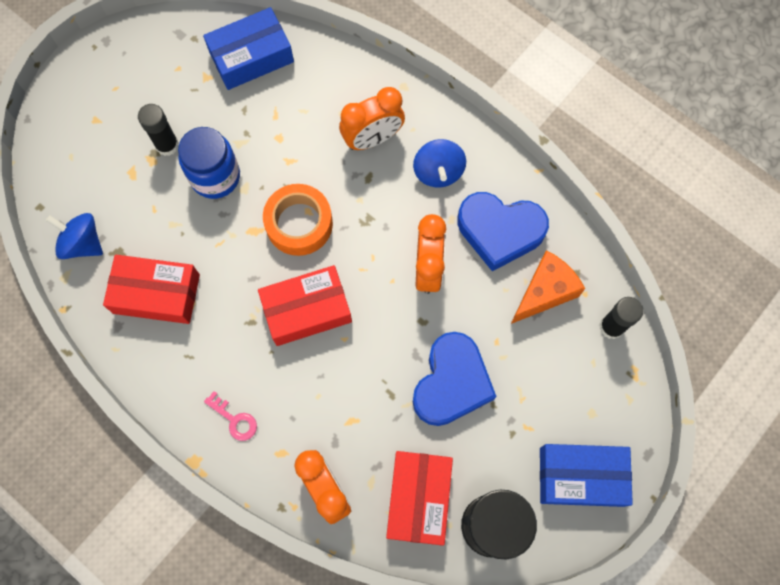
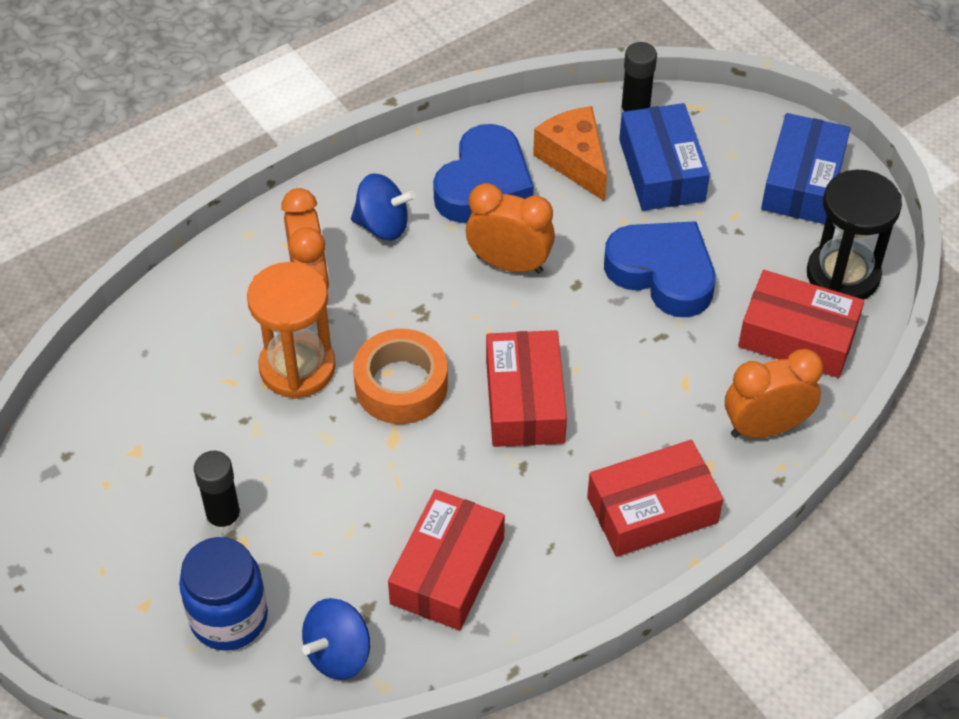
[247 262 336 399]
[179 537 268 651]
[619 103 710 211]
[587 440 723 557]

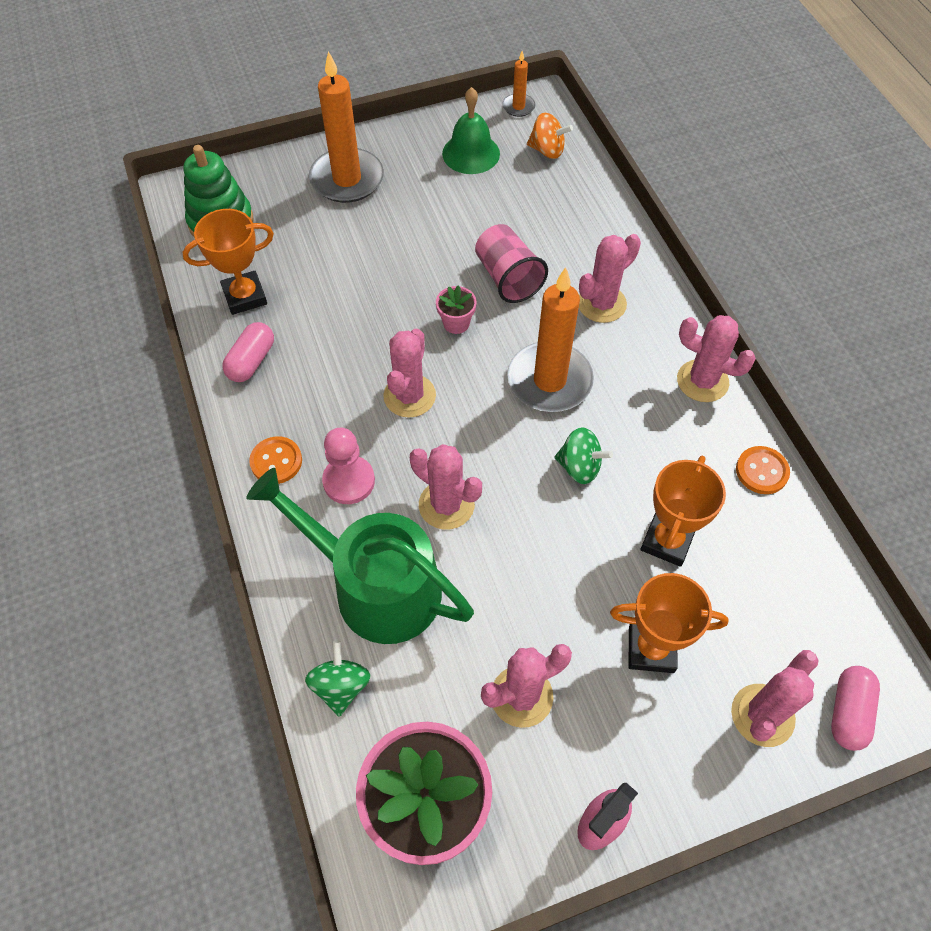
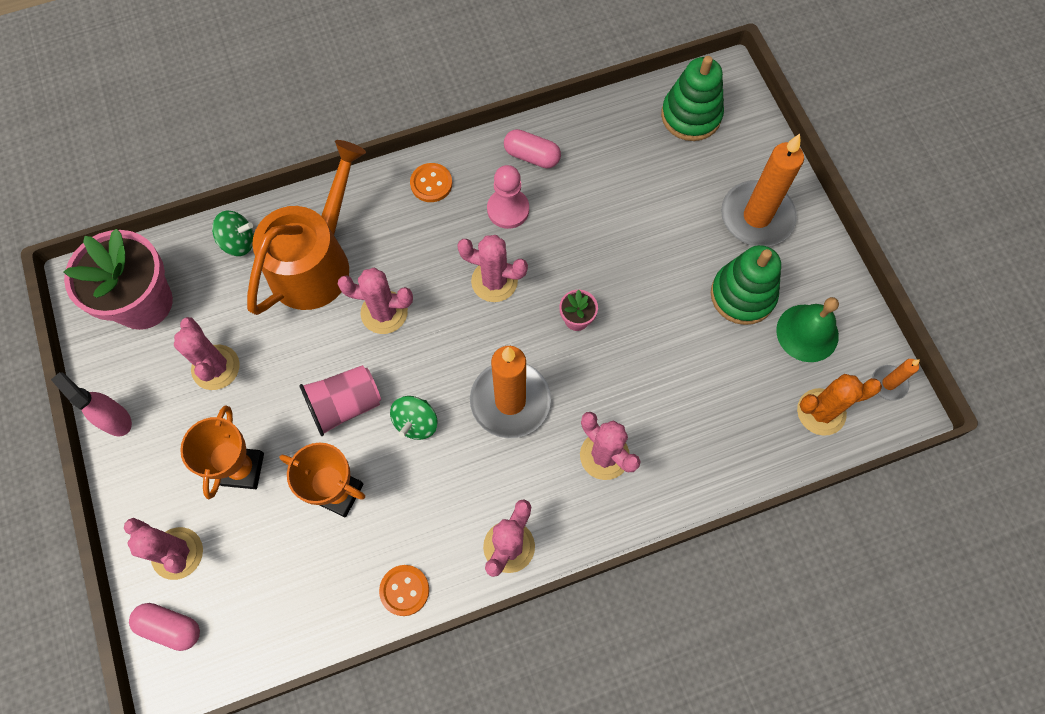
[182 209 274 315] (first image)
[711 245 781 325]
[487 165 529 229]
[299 365 381 436]
[797 374 882 436]
[247 140 366 315]
[338 267 413 334]

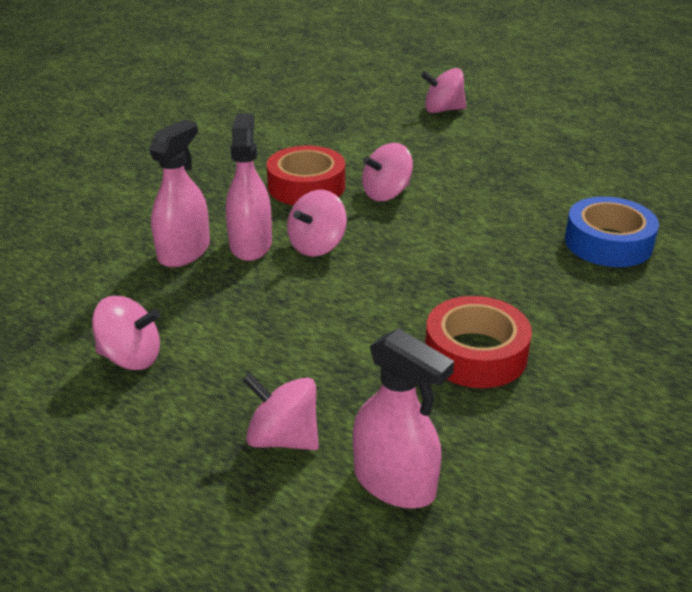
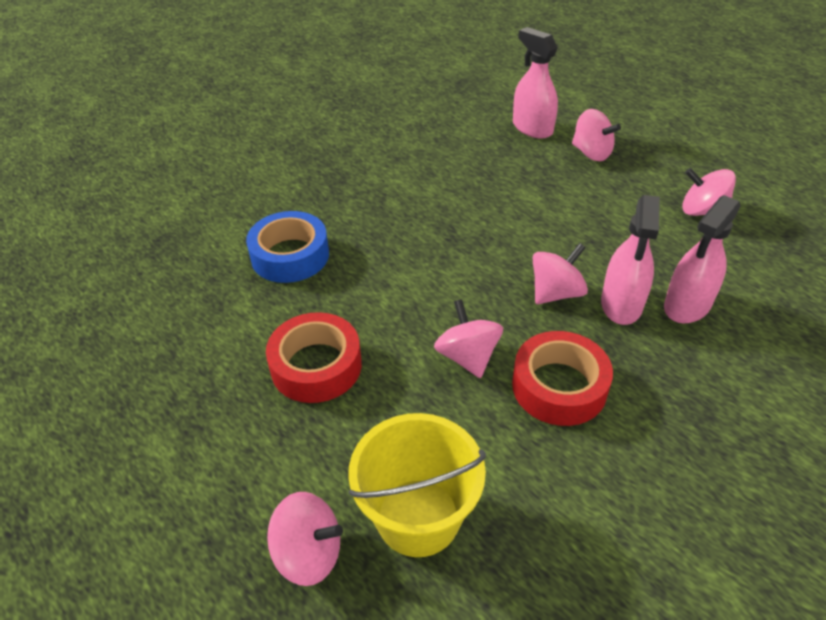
[348 413 486 557]
[266 312 362 403]
[434 299 503 378]

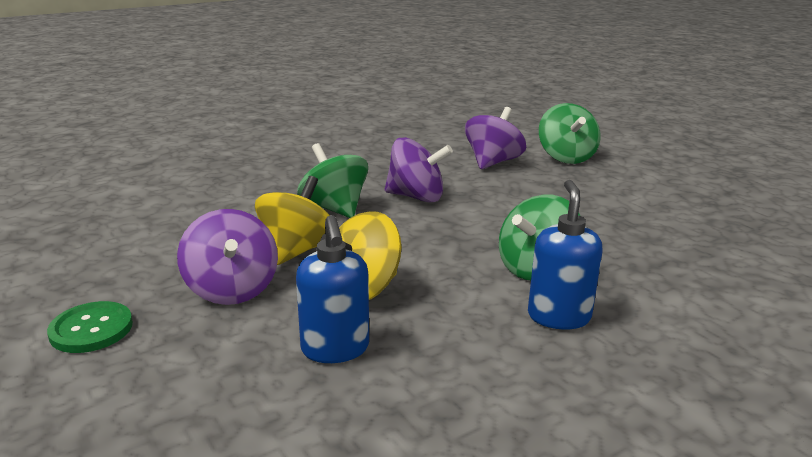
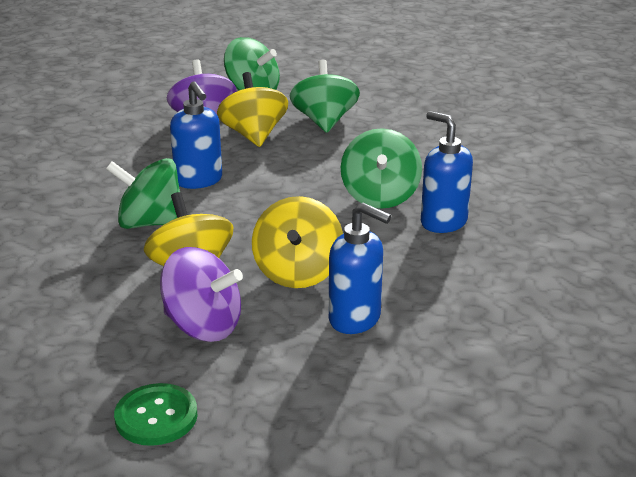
[217 72 288 147]
[290 60 360 133]
[170 81 222 189]

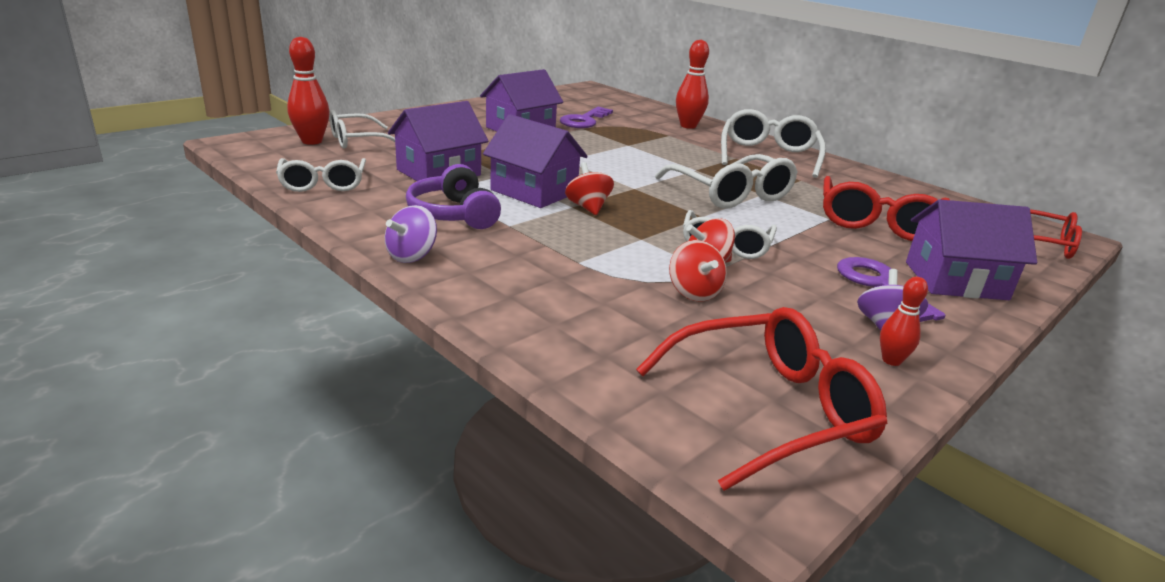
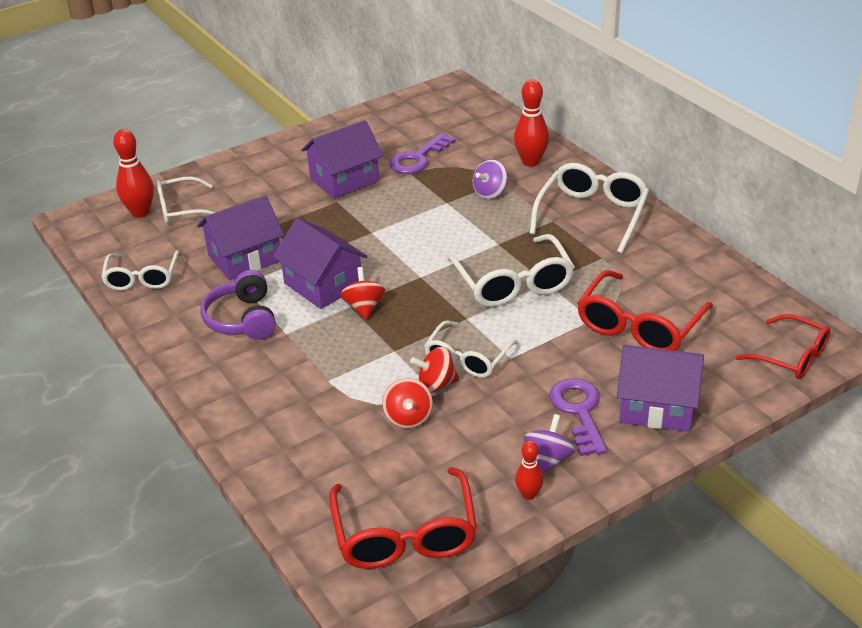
[473 160 507 199]
[329 467 477 569]

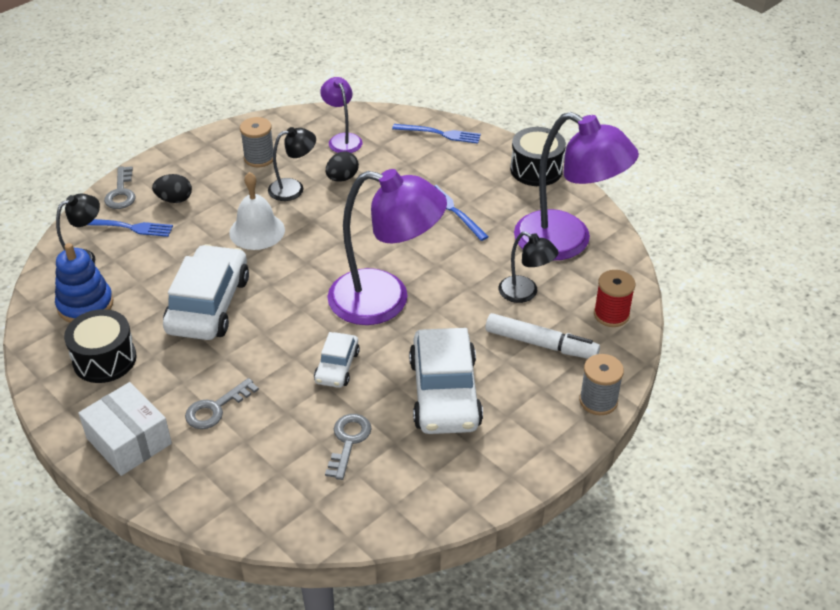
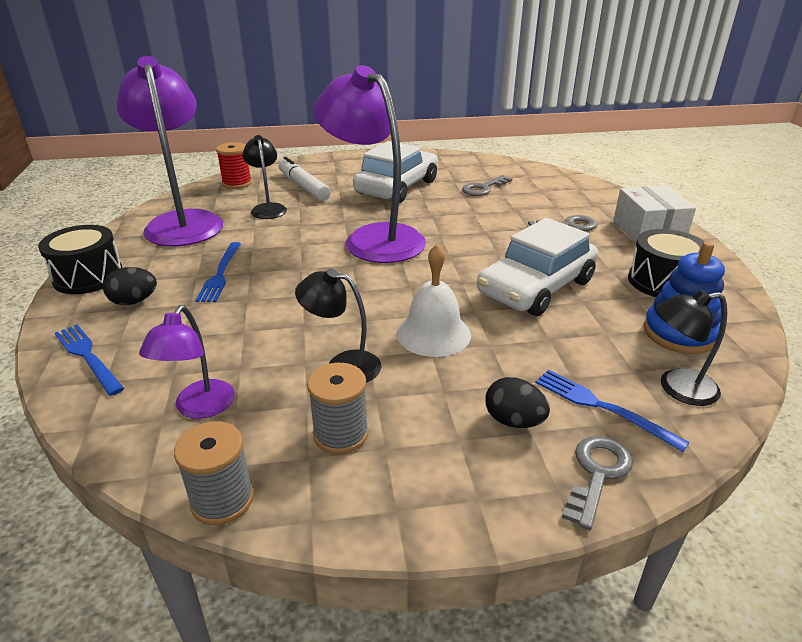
[314 332 360 388] (first image)
[103 267 157 305]
[174 421 254 525]

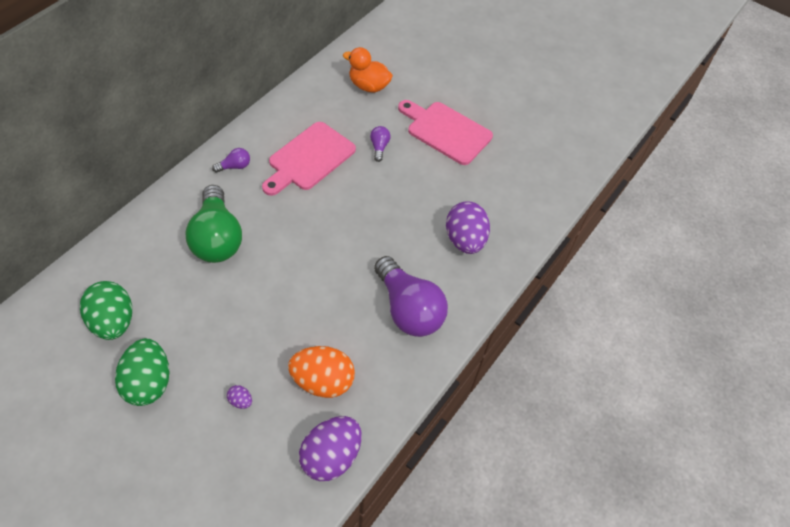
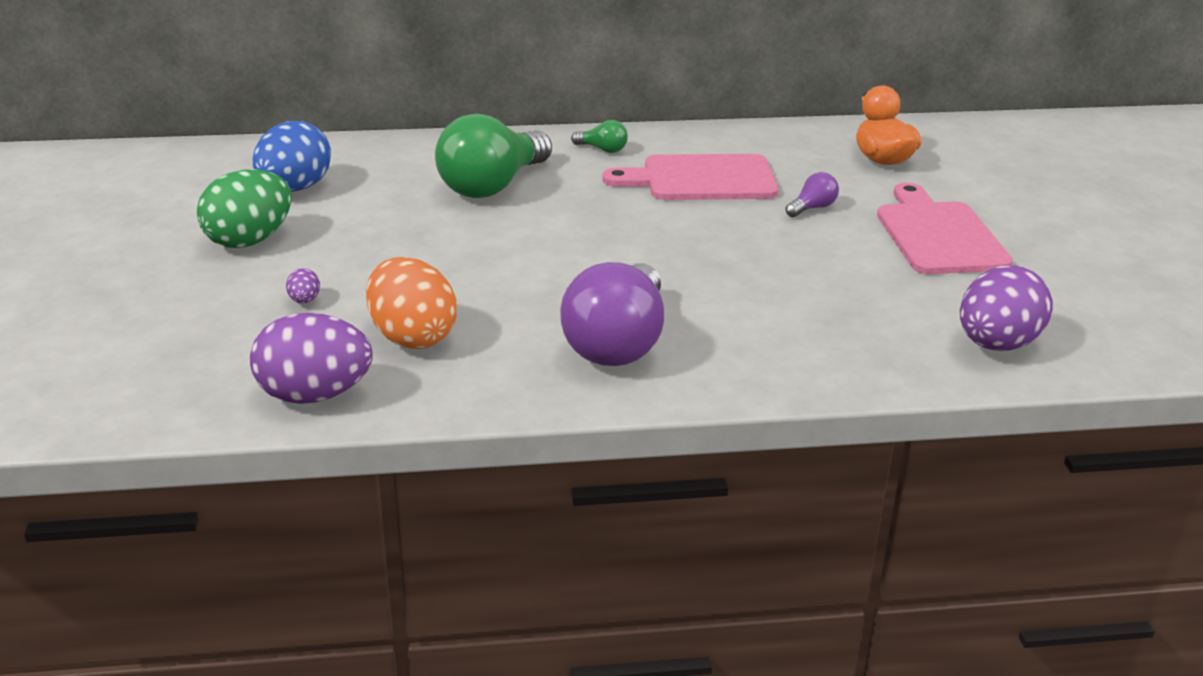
[960 265 1053 351]
[252 121 331 192]
[571 120 628 153]

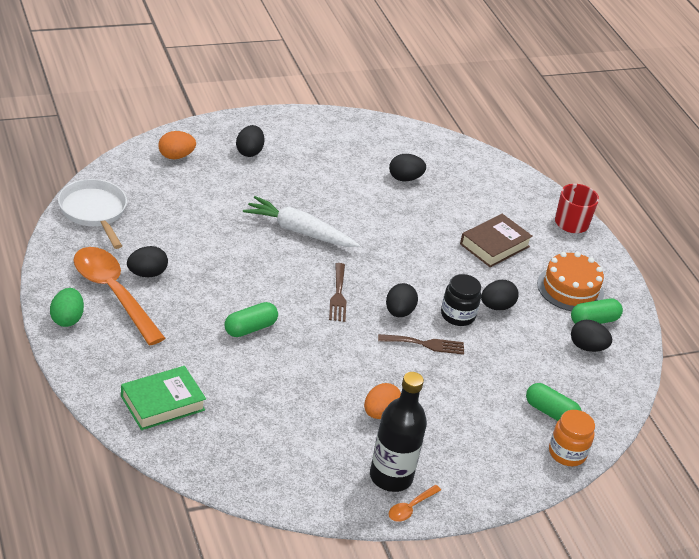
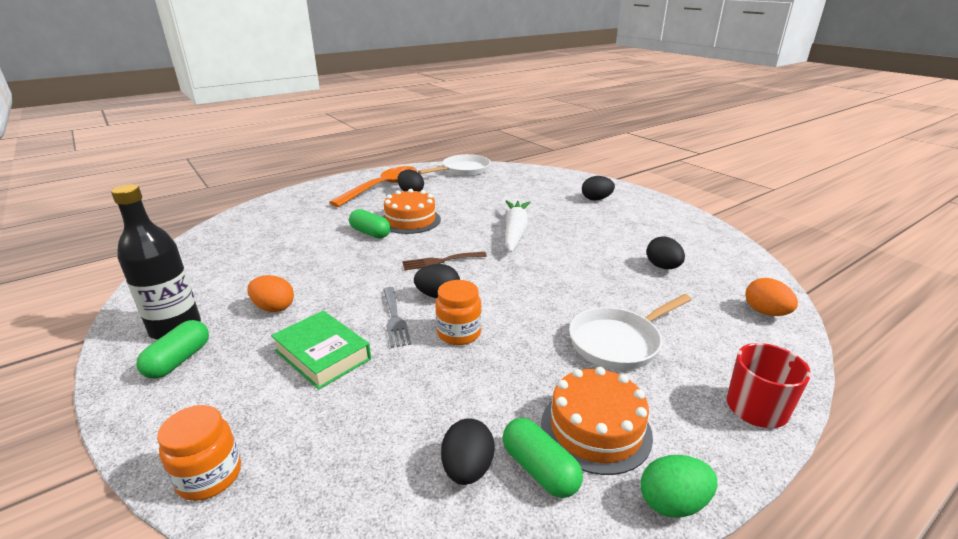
[389 485 441 522] (first image)
[481 280 519 310] (first image)
[383 189 441 234]
[641 455 718 517]
[271 311 371 390]
[745 278 798 316]
[136 320 209 379]
[569 294 692 370]
[383 287 411 348]
[436 280 482 345]

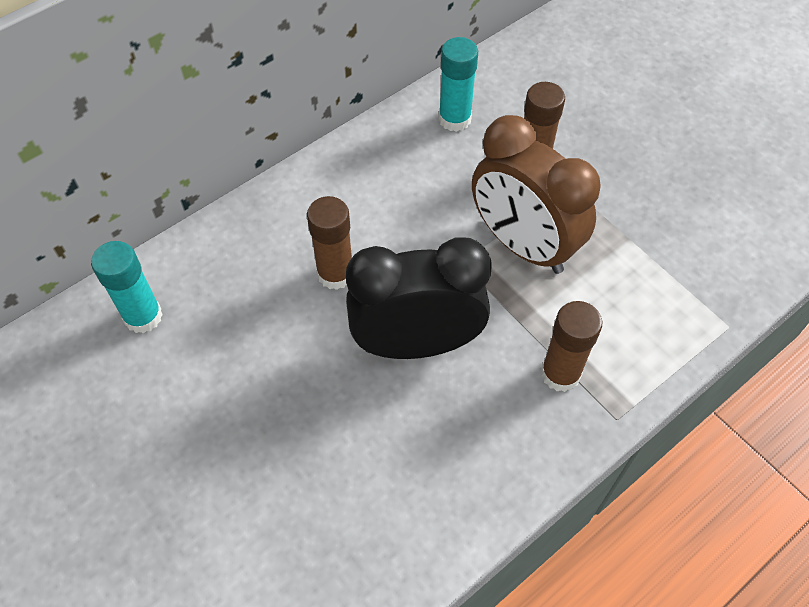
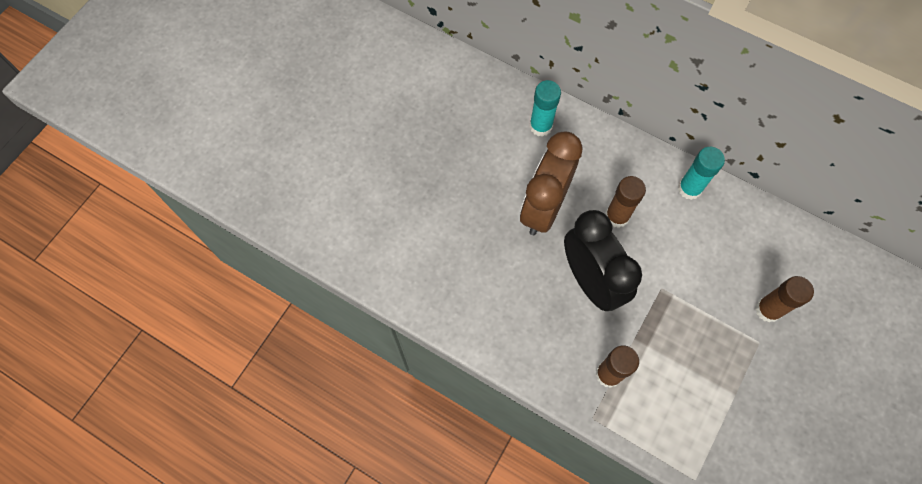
[678 147 725 200]
[520 132 583 235]

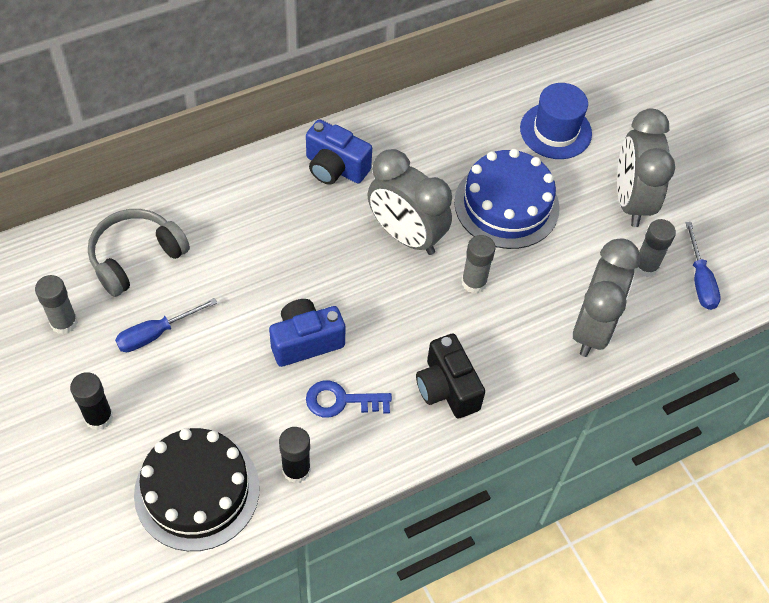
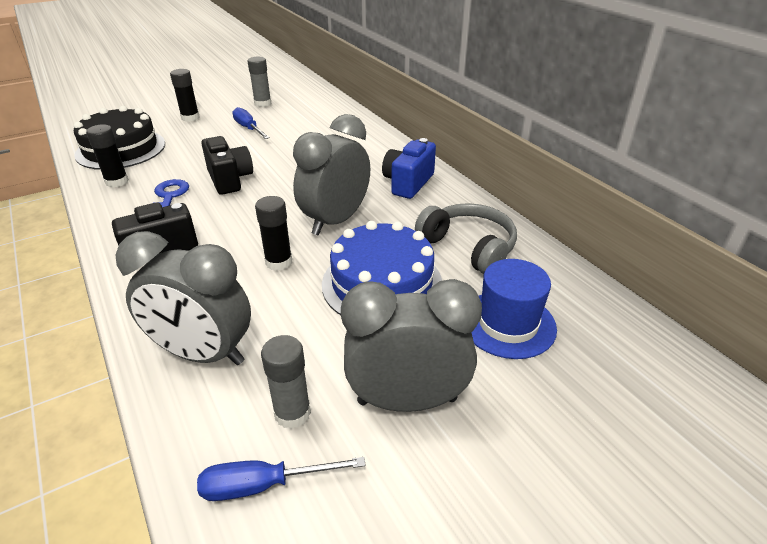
[415 203 517 274]
[201 136 253 195]
[255 196 292 271]

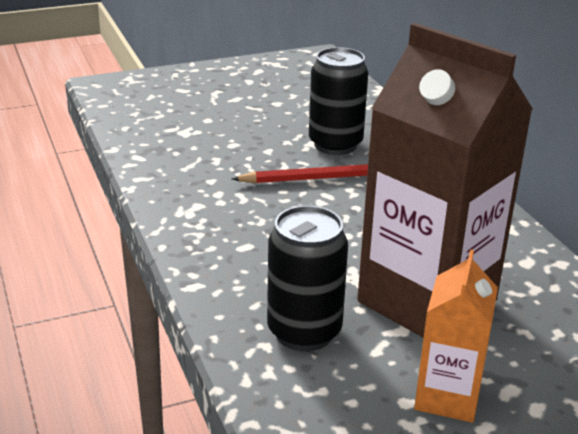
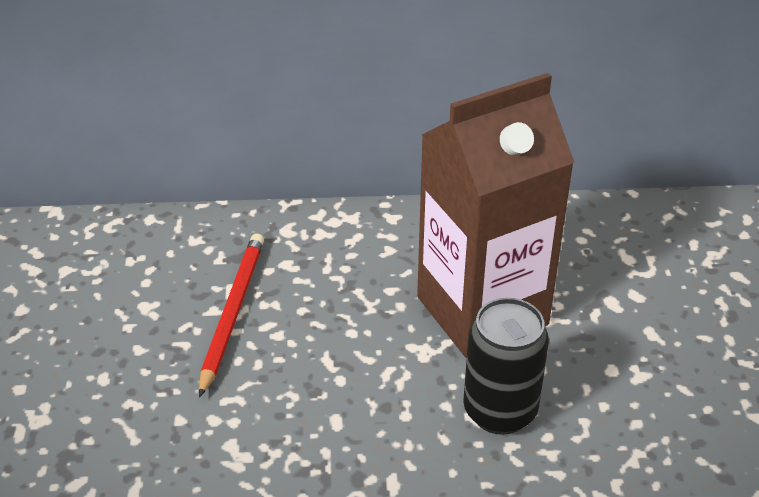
[309 47 368 155] (first image)
[414 249 498 423] (first image)

